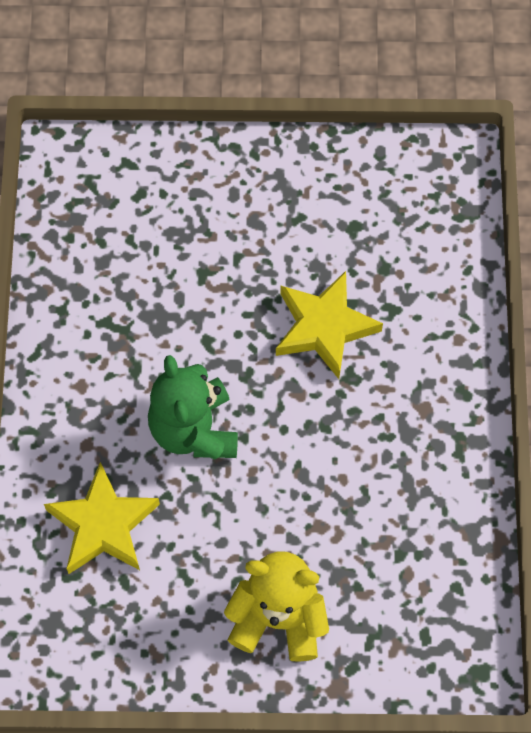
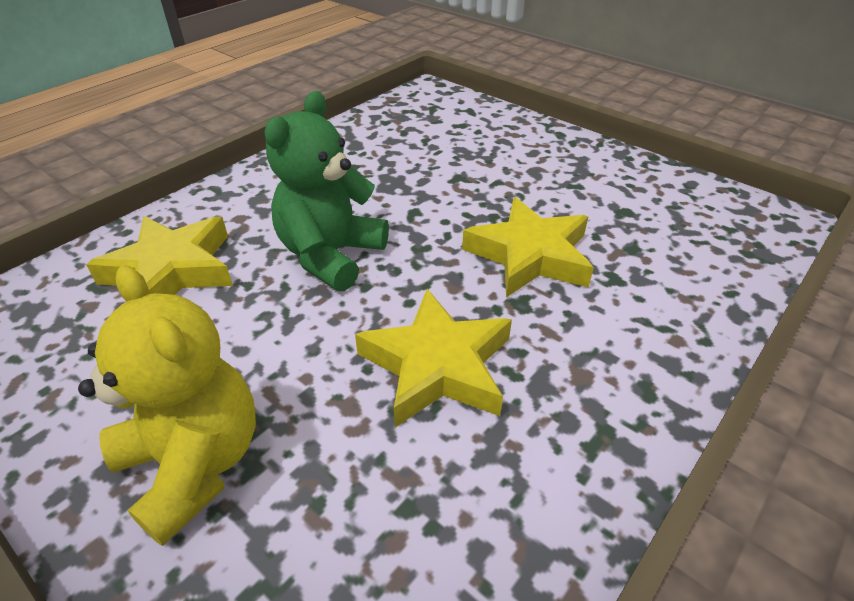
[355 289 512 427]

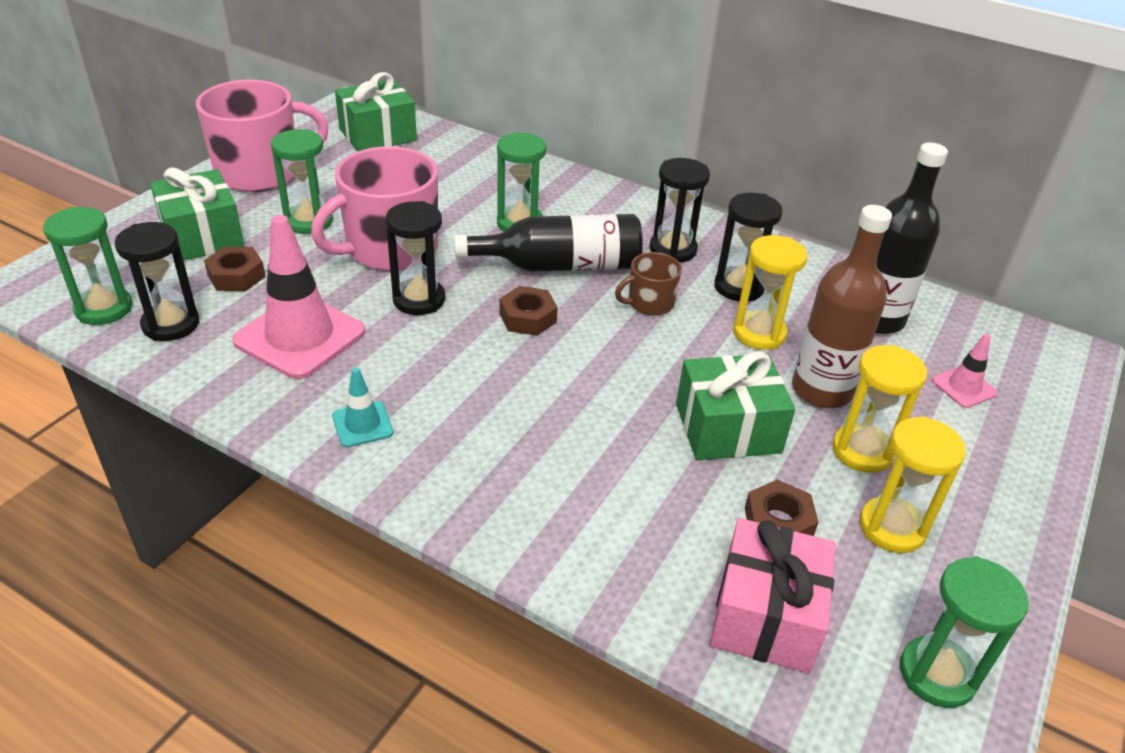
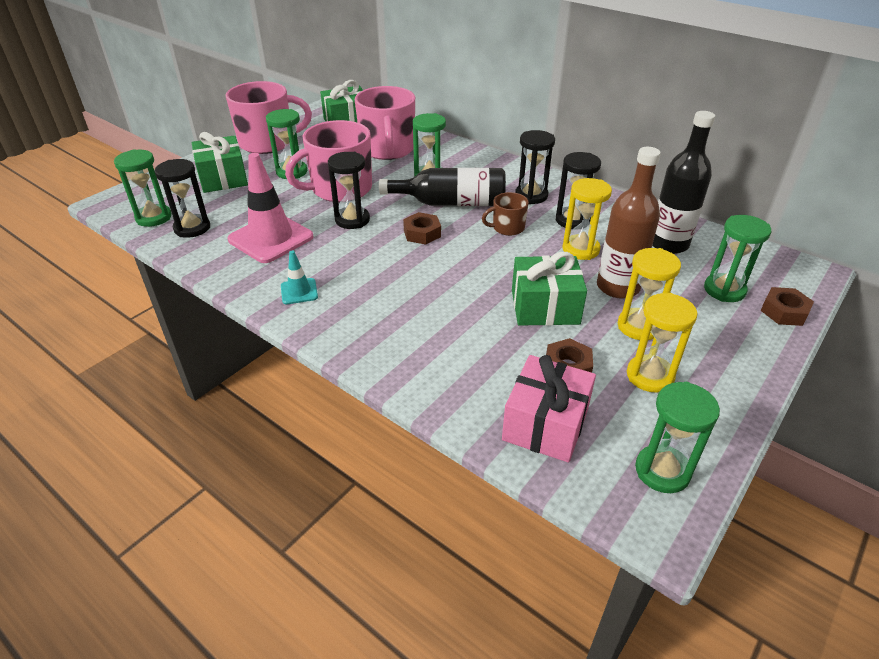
[355 86 415 160]
[761 287 814 326]
[704 215 771 302]

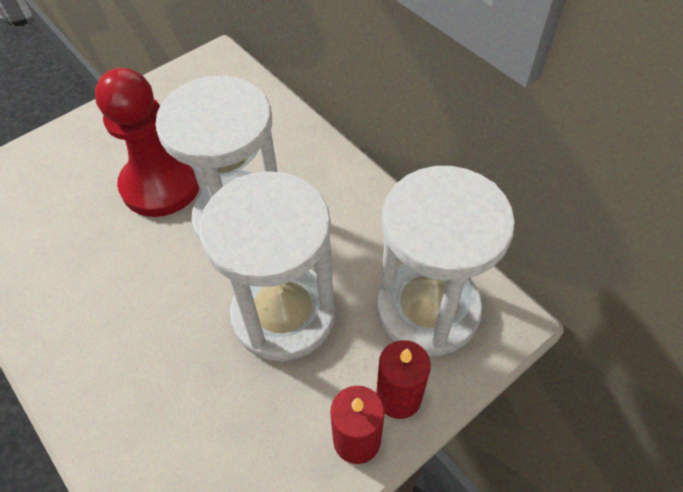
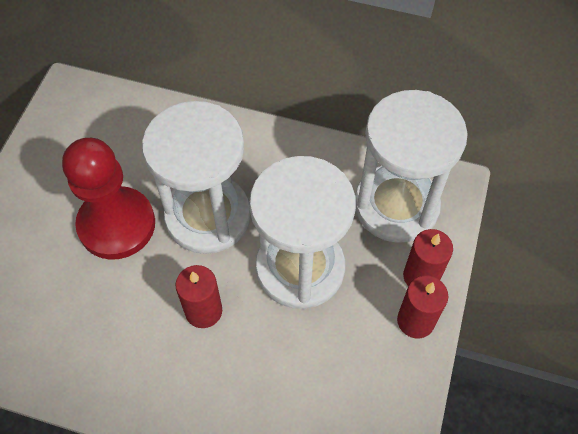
[175 265 222 328]

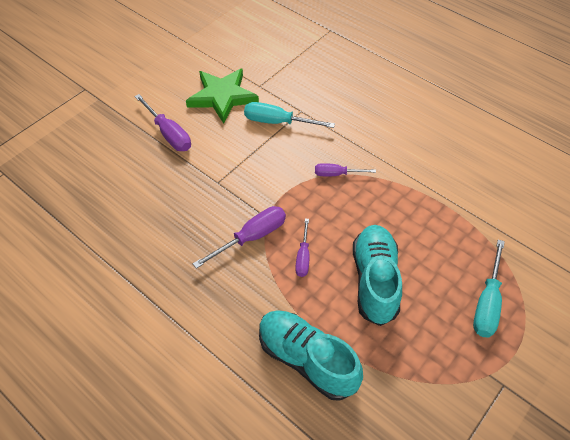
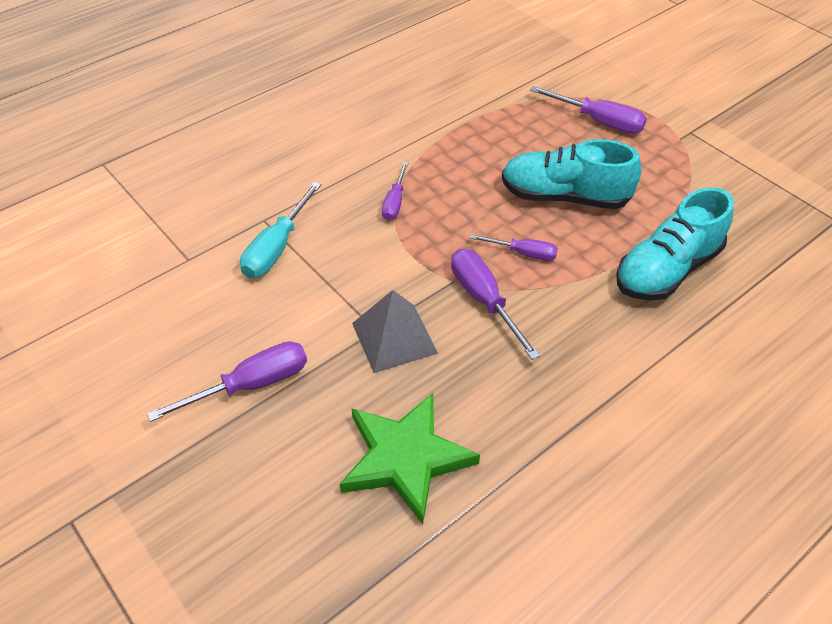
[352 290 438 373]
[340 393 480 524]
[530 86 647 134]

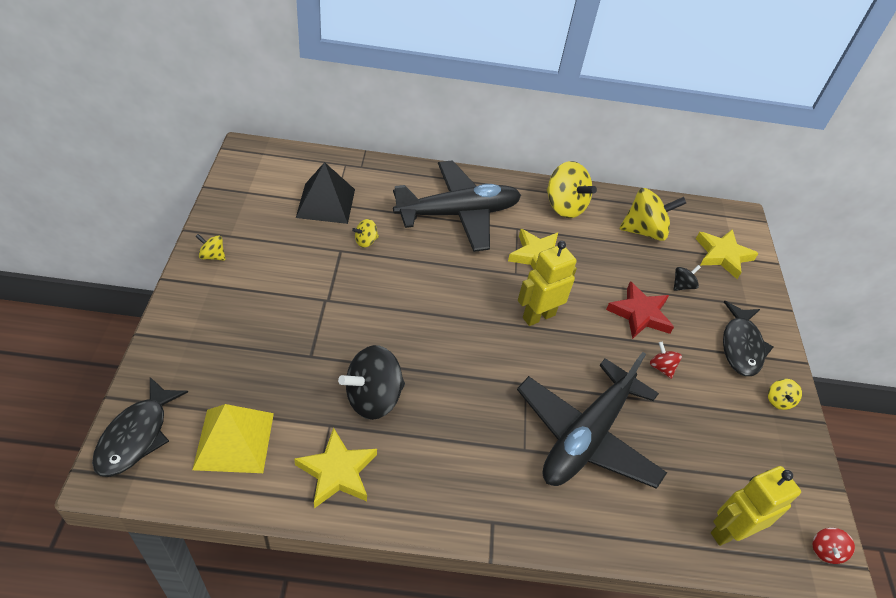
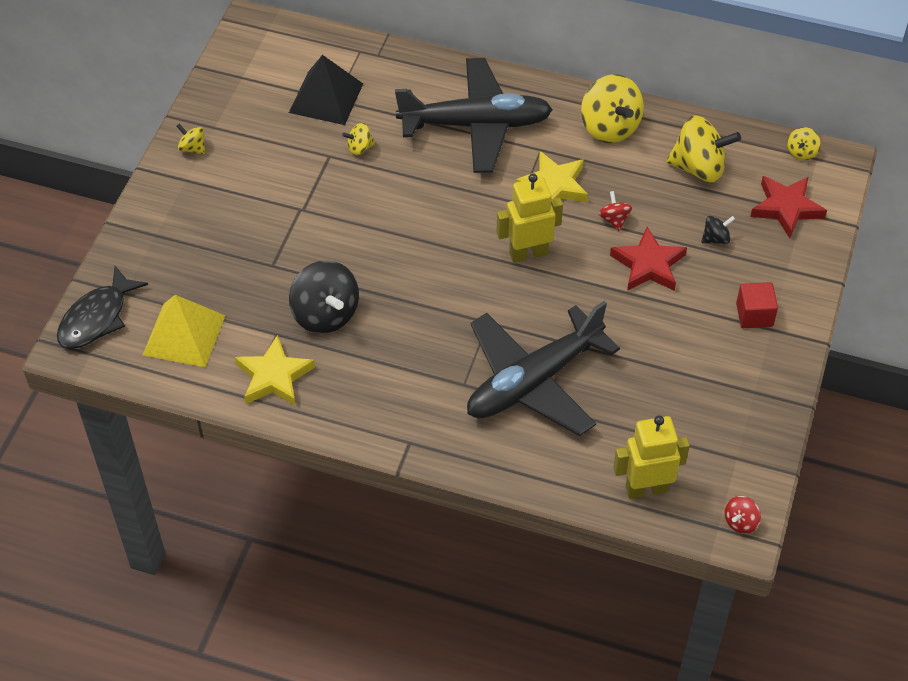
[599 191 632 231]
[787 127 821 160]
[736 282 778 328]
[750 176 827 238]
[289 260 359 334]

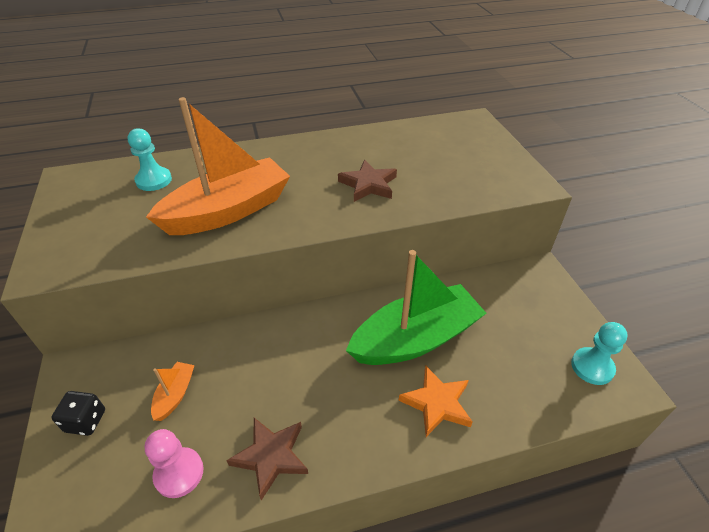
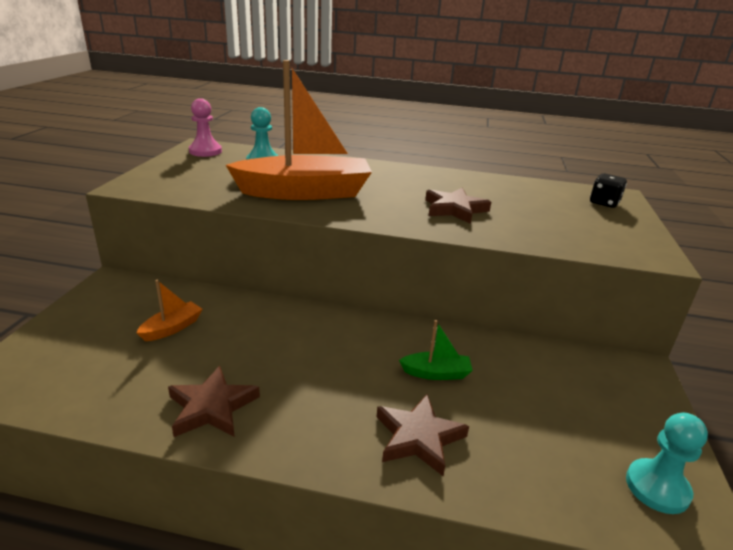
[590 173 627 208]
[189 98 222 157]
[377 394 469 476]
[399 320 473 380]

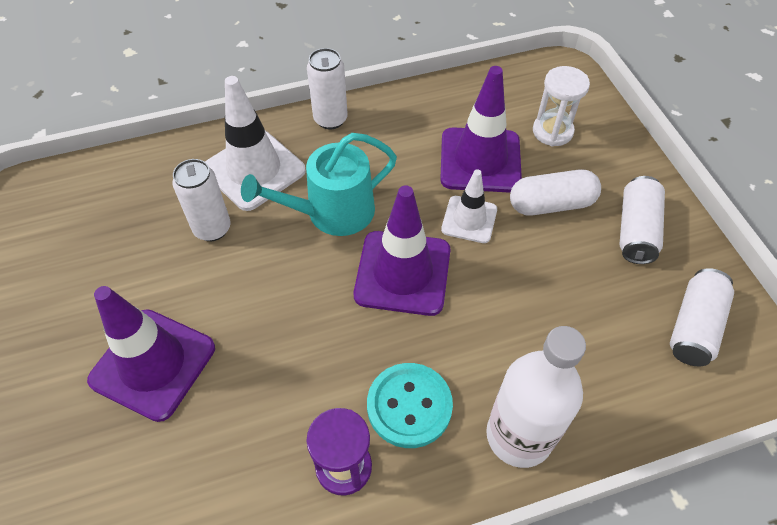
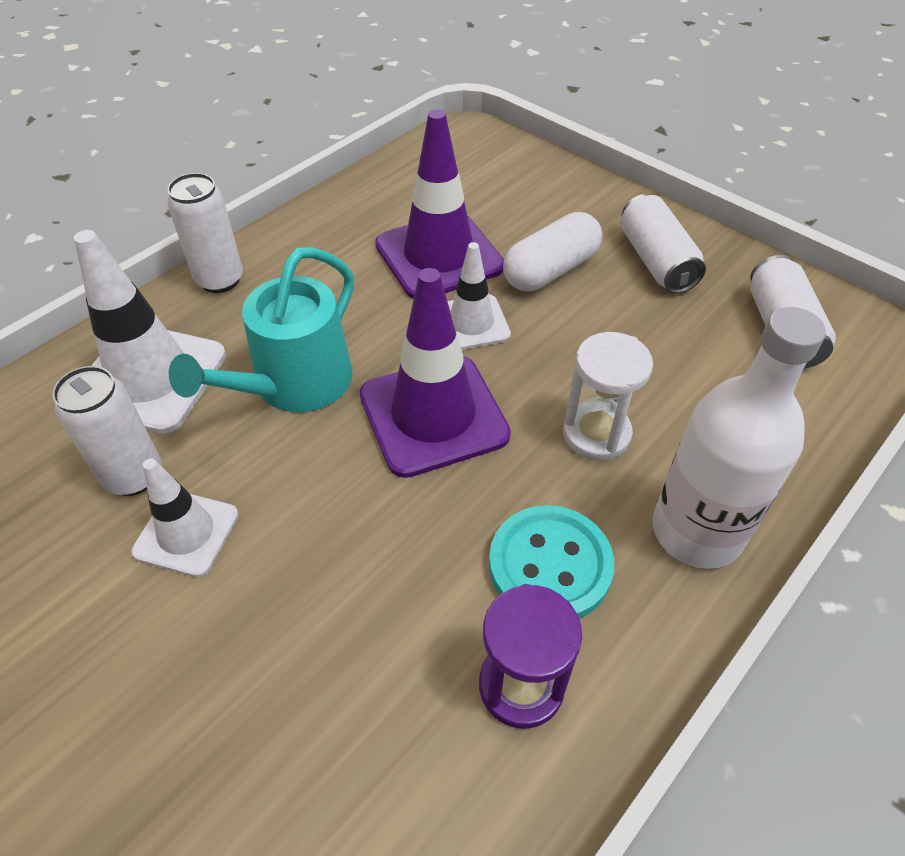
[87 286 215 422] (first image)
[131 458 239 577]
[563 332 653 461]

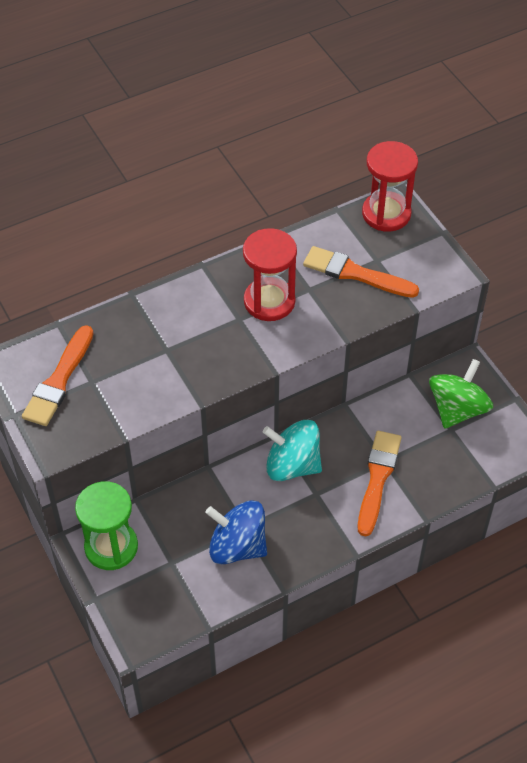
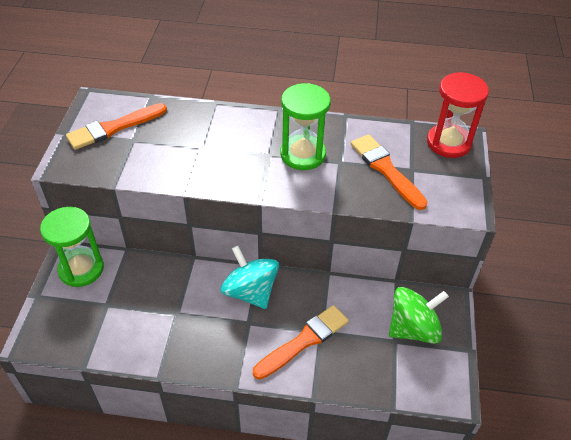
[205 500 267 564] (first image)
[280 83 331 170]

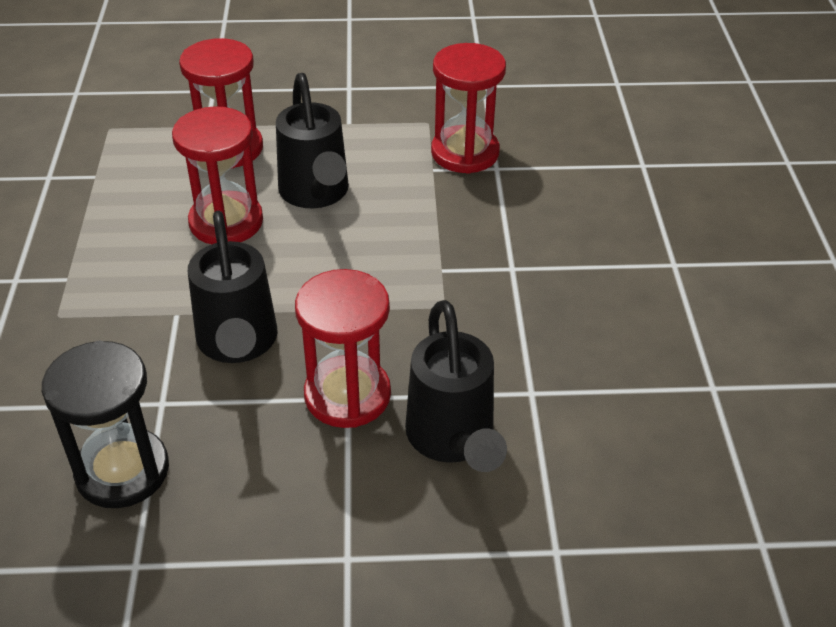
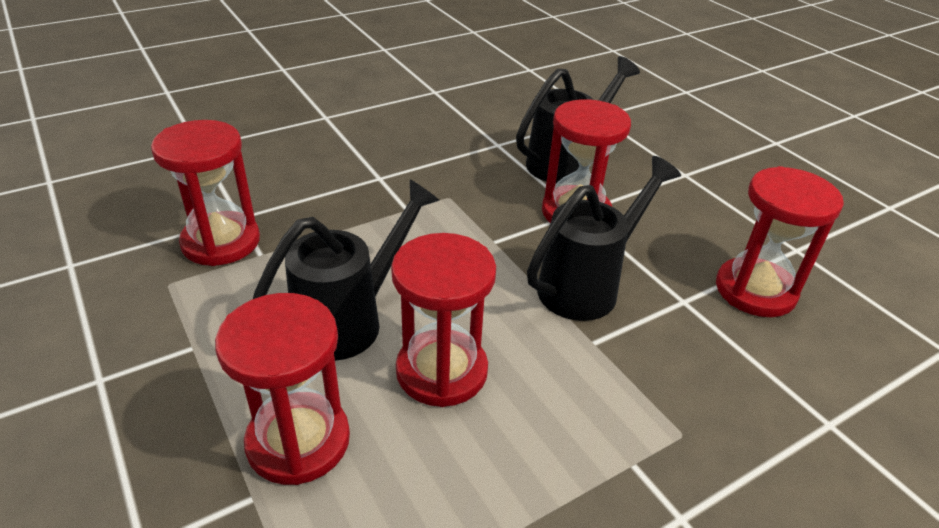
[716 166 844 317]

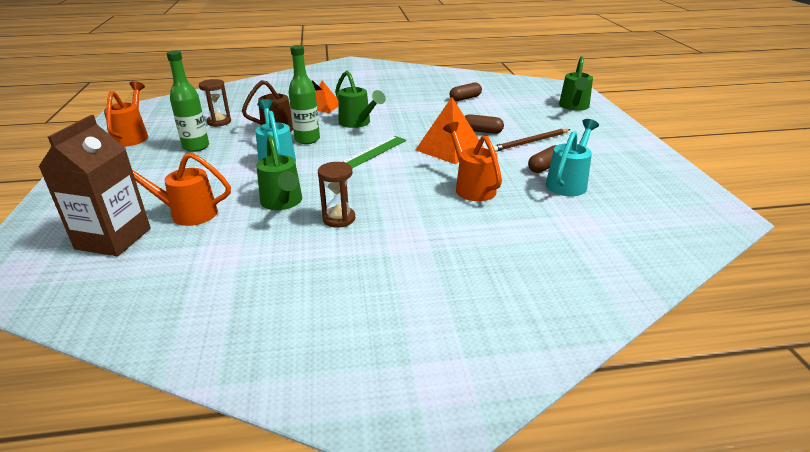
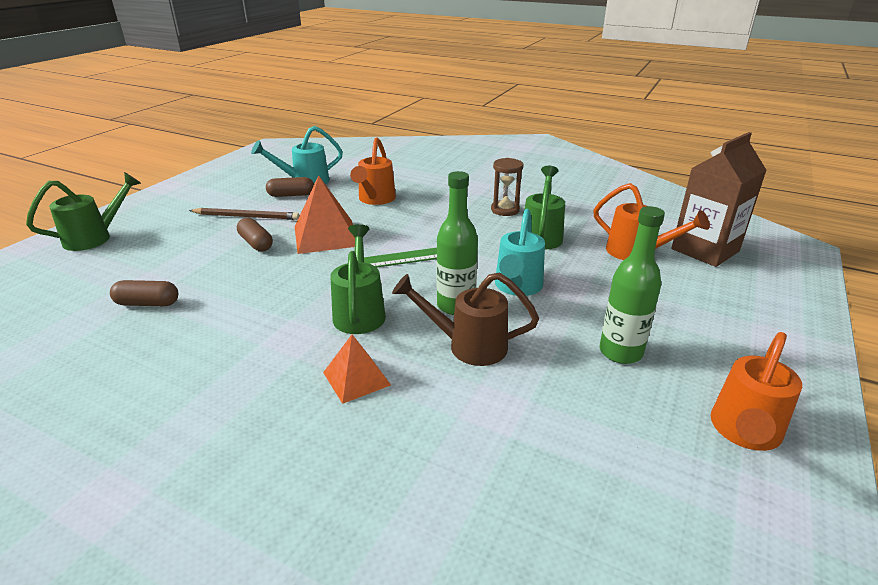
[199 79 231 127] (first image)

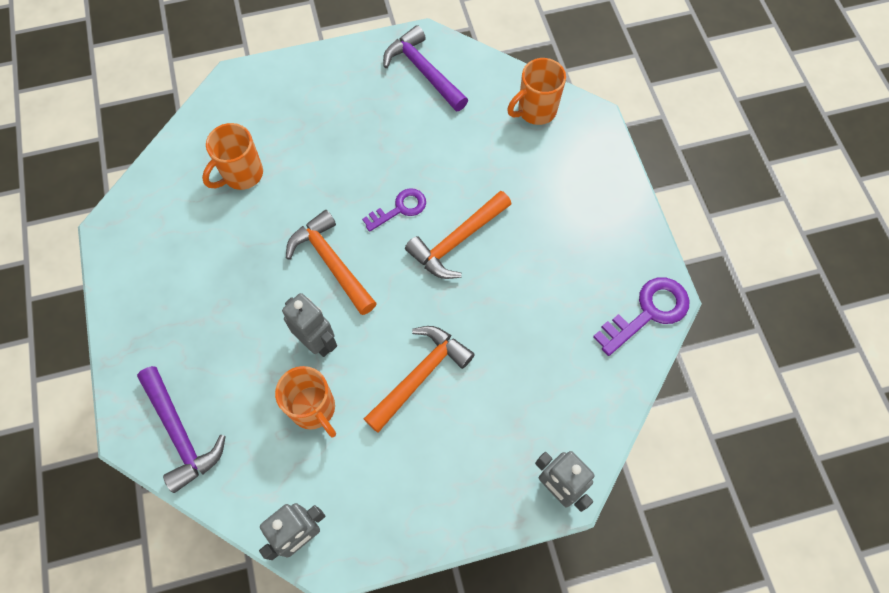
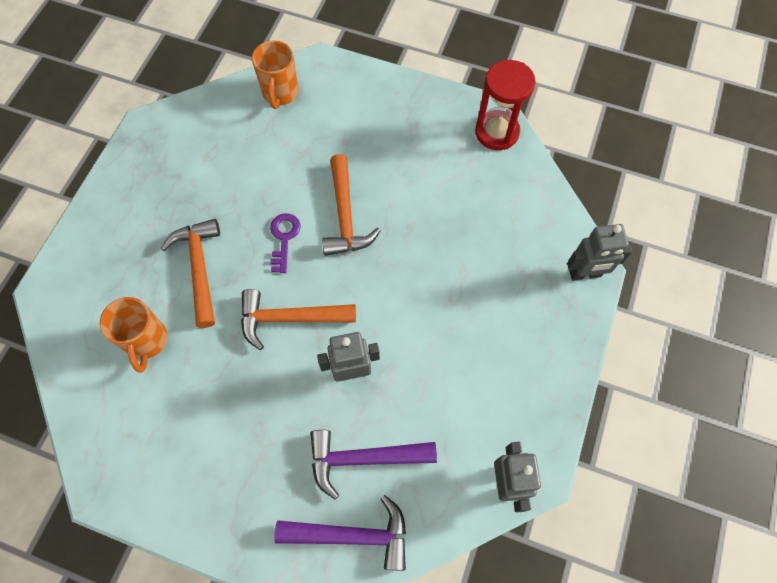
[275 366 336 437] (first image)
[161 219 220 328]
[310 430 437 499]
[475 60 536 150]

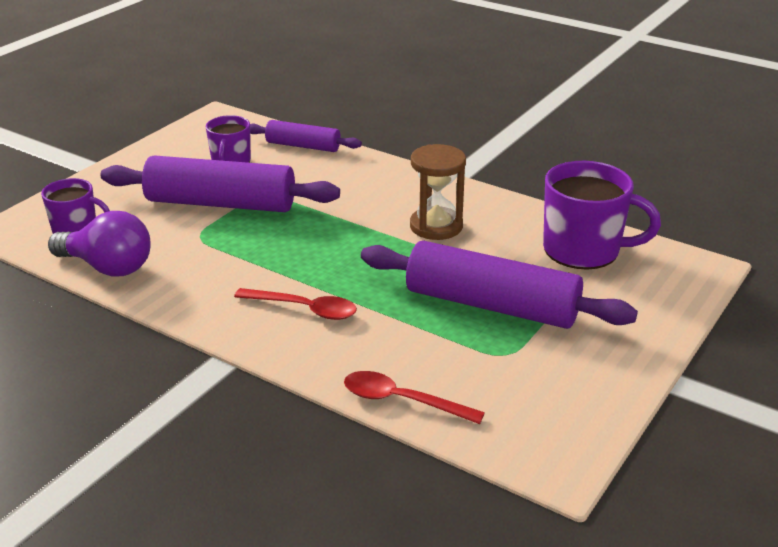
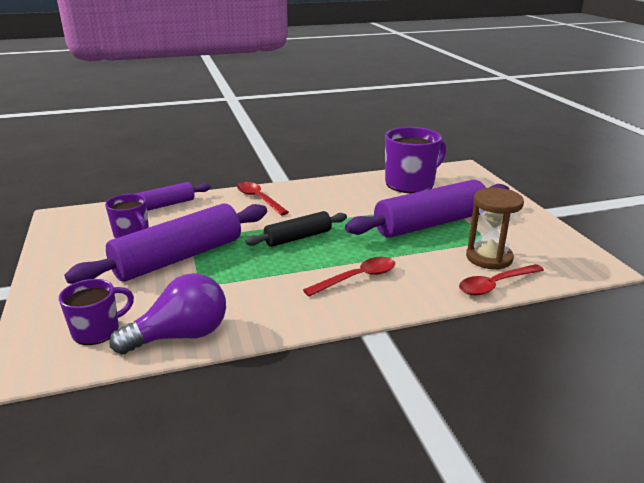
[237 182 289 216]
[245 211 347 247]
[466 188 524 270]

